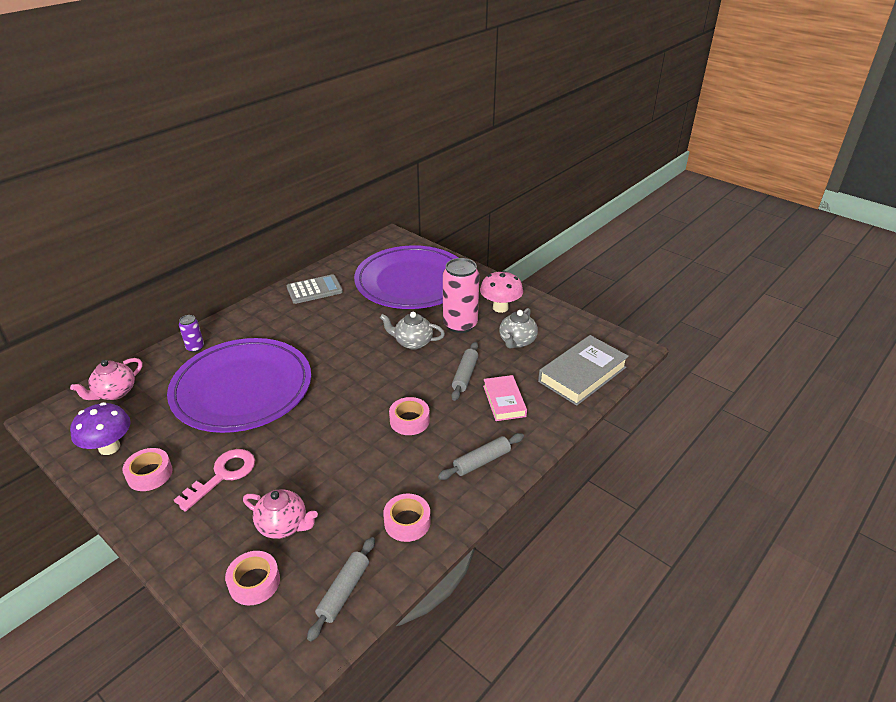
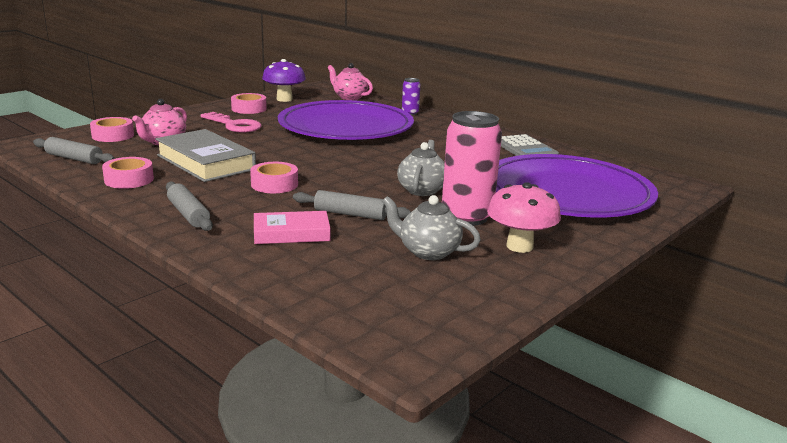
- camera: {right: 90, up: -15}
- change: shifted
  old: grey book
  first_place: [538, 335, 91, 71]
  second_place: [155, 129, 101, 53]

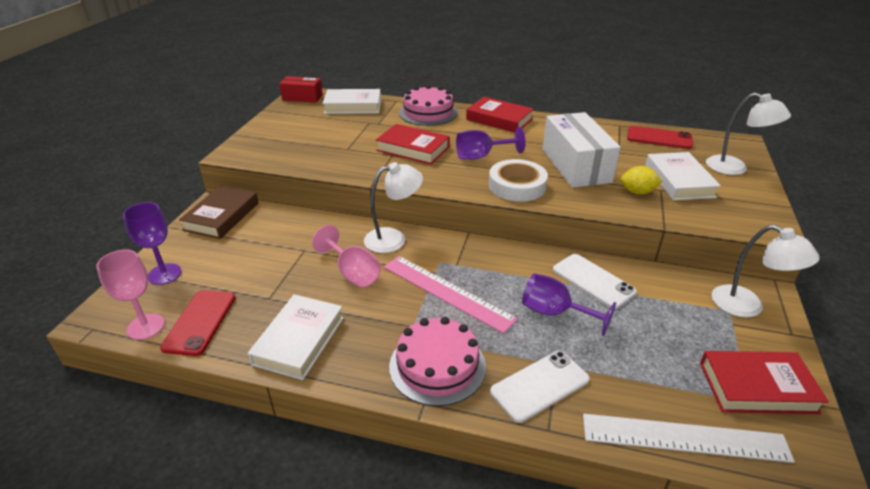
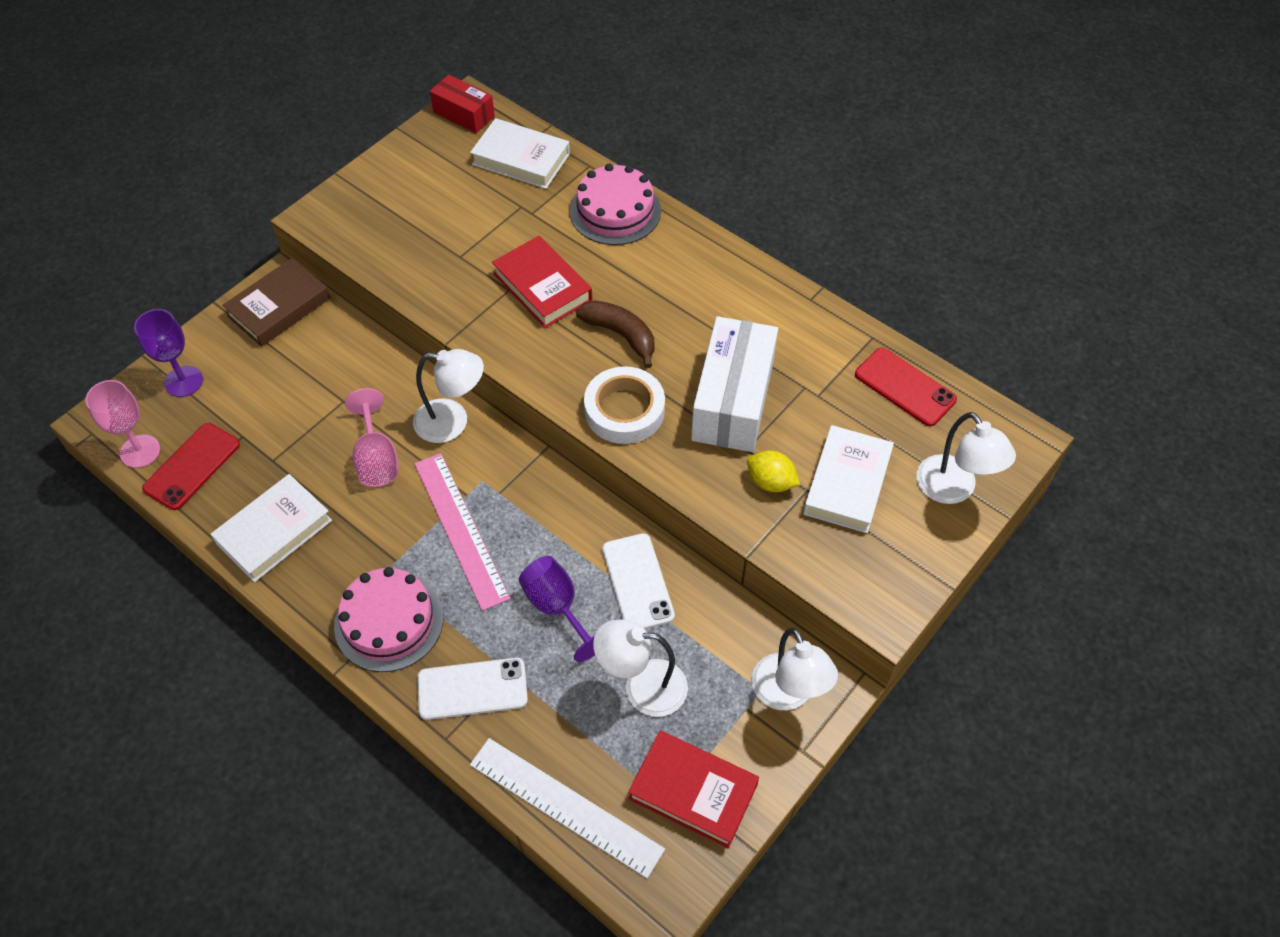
- camera: {right: 25, up: 20}
- change: swapped
  old: purple goblet
  new: brown banana
  first_place: [456, 127, 70, 33]
  second_place: [576, 301, 78, 67]
- change: new
  new: white lamp
  second_place: [593, 619, 95, 98]
- change: gone
  old: red book
  first_place: [466, 97, 68, 35]

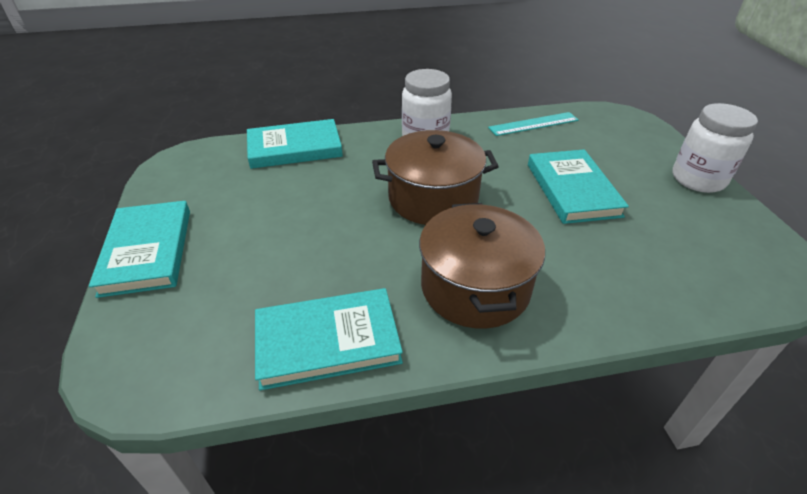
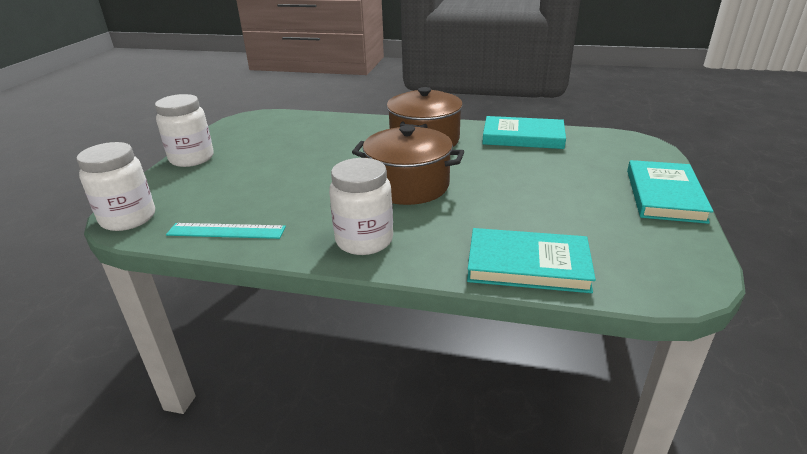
- camera: {right: -155, up: -10}
- change: new
  new: white jar
  second_place: [77, 142, 78, 89]
- change: gone
  old: turquoise book
  first_place: [528, 149, 101, 75]

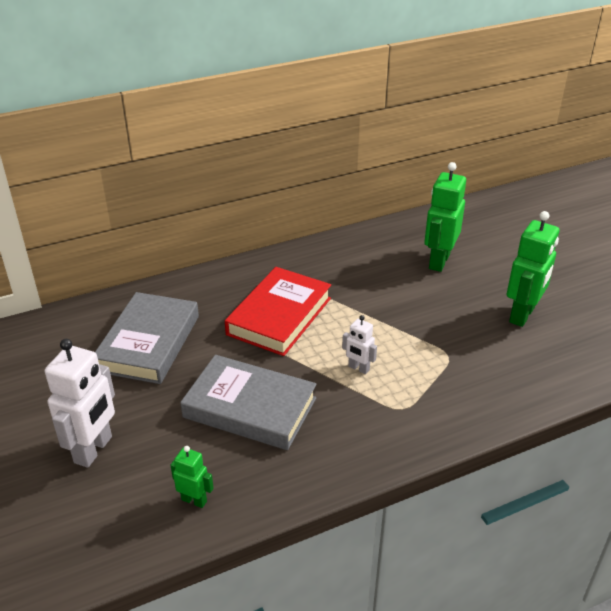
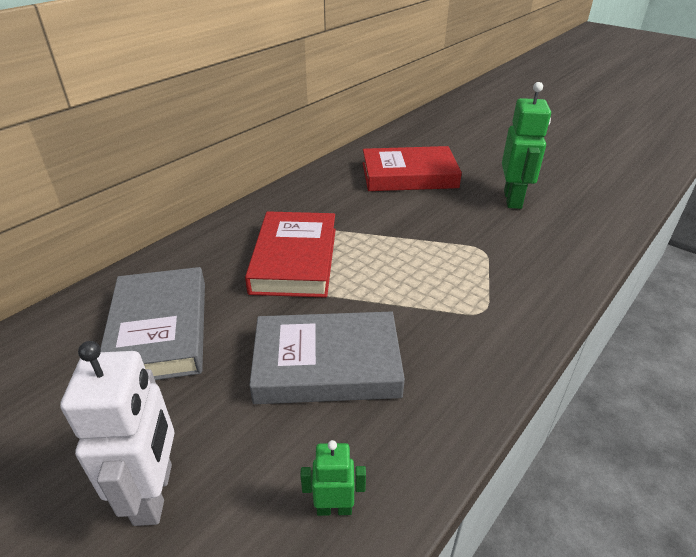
- camera: {right: -25, up: 0}
- change: swapped
  old: green robot
  new: red book
  first_place: [424, 162, 42, 110]
  second_place: [363, 146, 99, 45]
- change: gone
  old: white robot
  first_place: [342, 315, 35, 59]

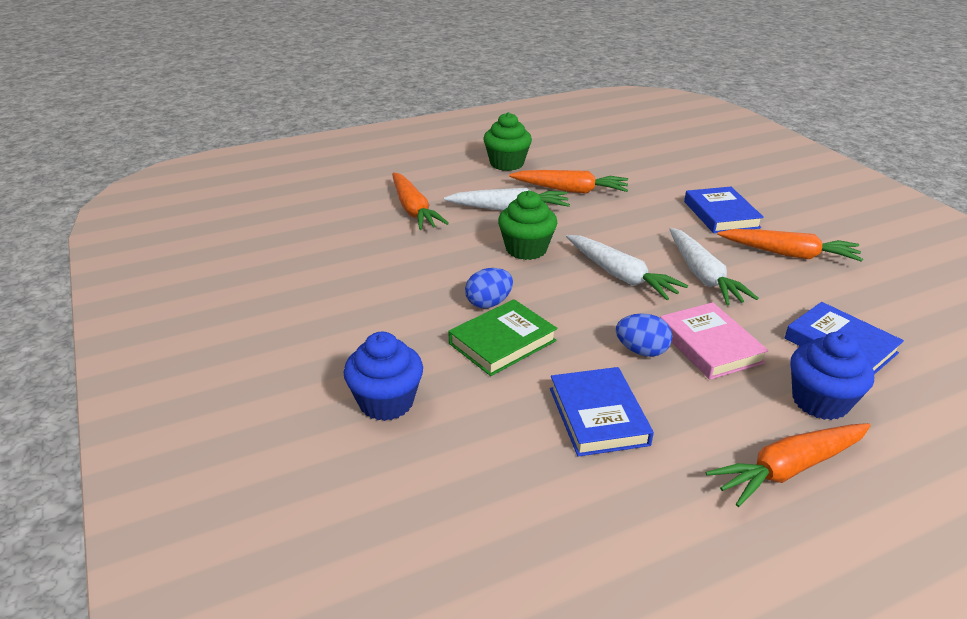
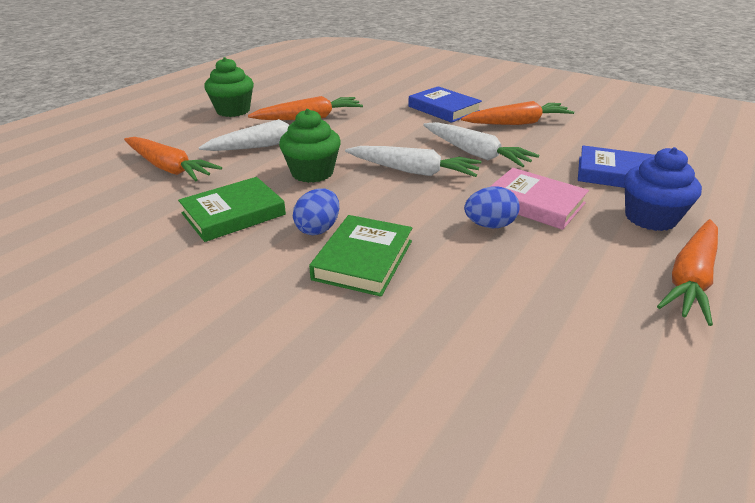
- camera: {right: -30, up: 0}
- change: new
  new: green book
  second_place: [178, 177, 108, 65]
- change: gone
  old: blue cupcake
  first_place: [343, 332, 80, 89]
- change: gone
  old: blue book
  first_place: [550, 367, 104, 90]

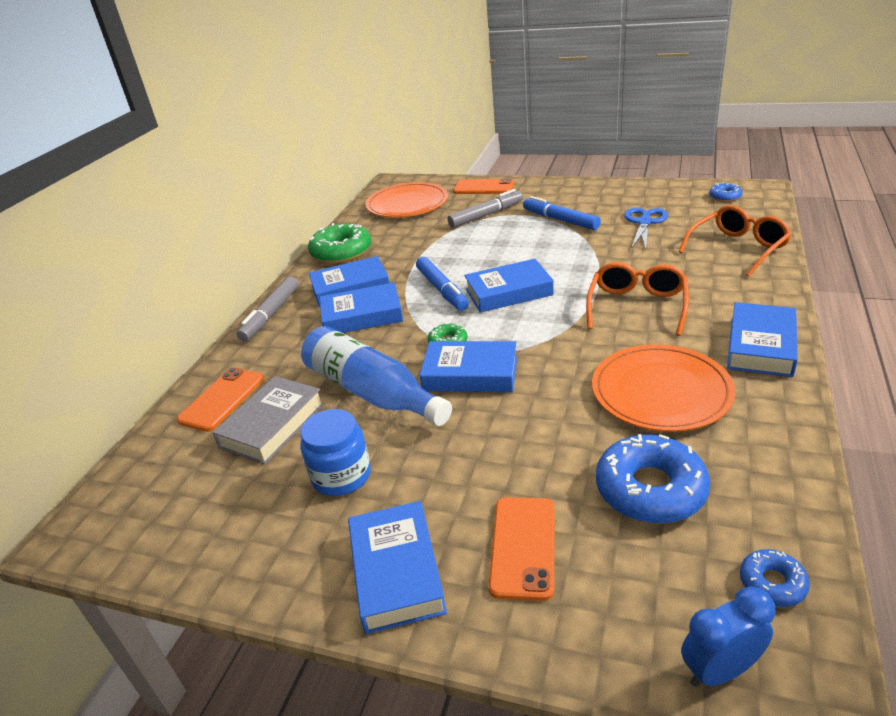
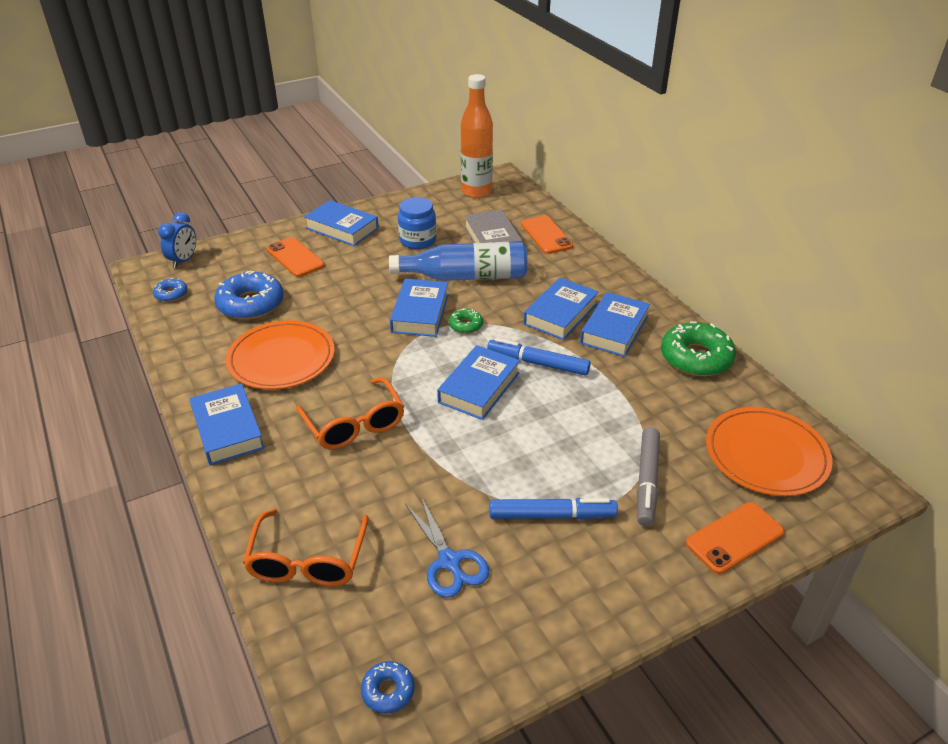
- camera: {right: 130, up: 5}
- change: rotated
  old: blue book
  first_place: [420, 341, 97, 51]
  second_place: [390, 279, 59, 58]
  degrees: -45
- change: new
  new: orange bottle
  second_place: [461, 74, 32, 124]
- change: gone
  old: grey marker
  first_place: [237, 276, 62, 65]

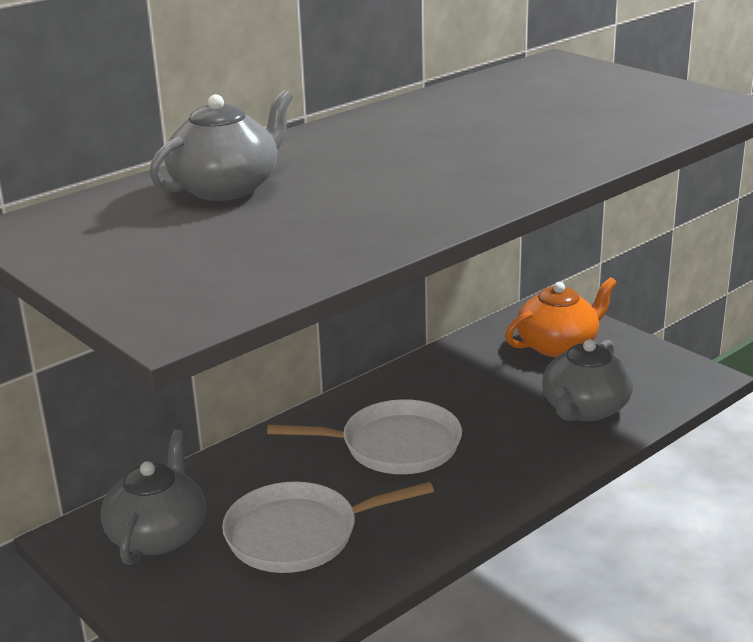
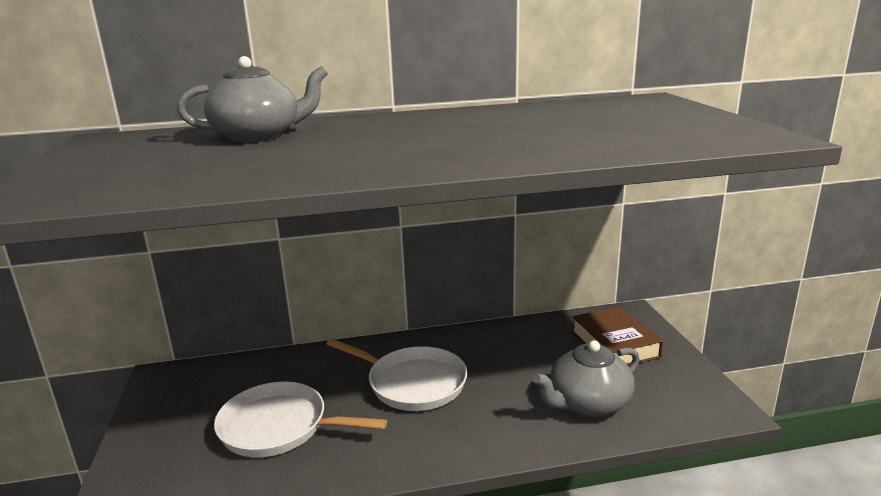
- camera: {right: 30, up: -5}
- change: swapped
  old: orange teapot
  new: brown book
  first_place: [505, 277, 112, 80]
  second_place: [571, 306, 93, 60]
- change: gone
  old: grey teapot
  first_place: [101, 429, 105, 136]

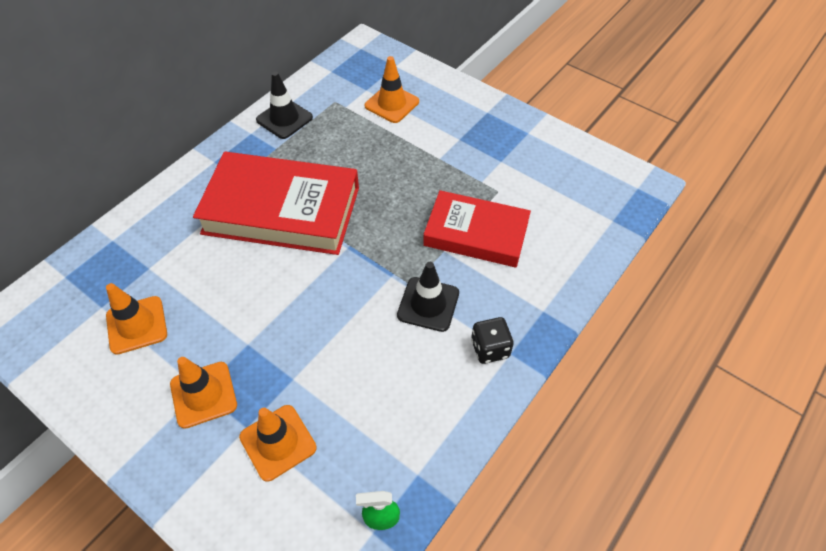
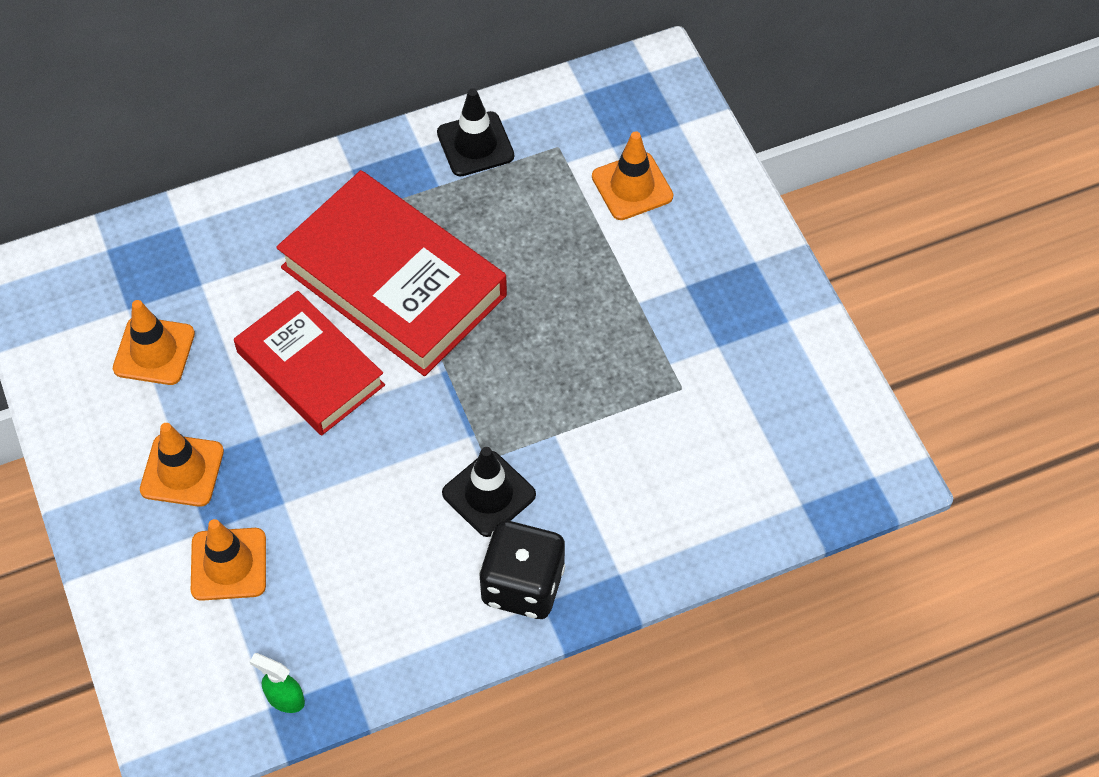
- camera: {right: 30, up: 5}
- change: shifted
  old: red book
  first_place: [423, 190, 108, 77]
  second_place: [234, 291, 151, 145]
- change: scaled
  old: black dice
  first_place: [471, 317, 43, 47]
  second_place: [479, 520, 86, 99]
  factor: 1.61

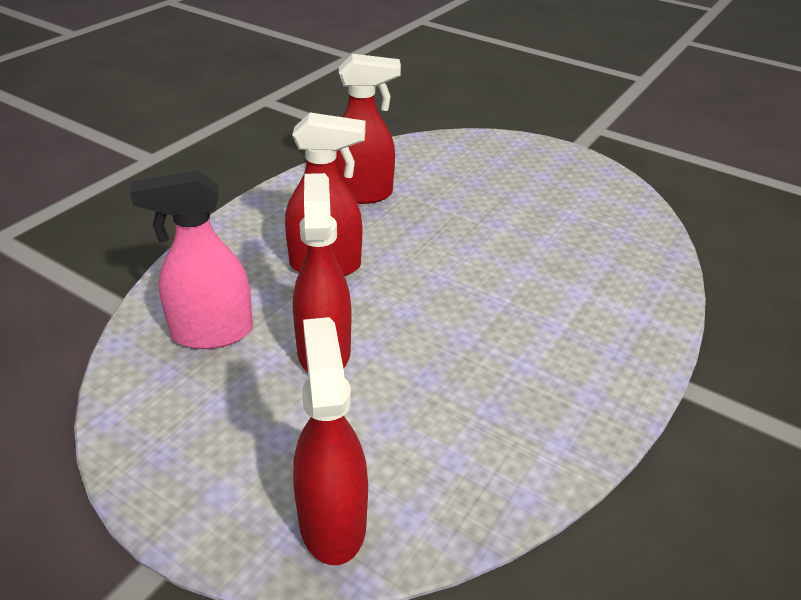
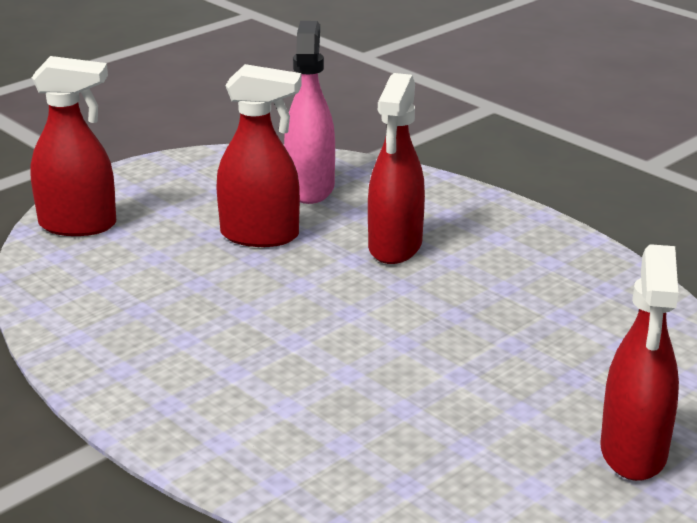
- camera: {right: 105, up: -10}
- change: shifted
  old: red spray bottle
  first_place: [335, 54, 66, 150]
  second_place: [600, 244, 79, 237]

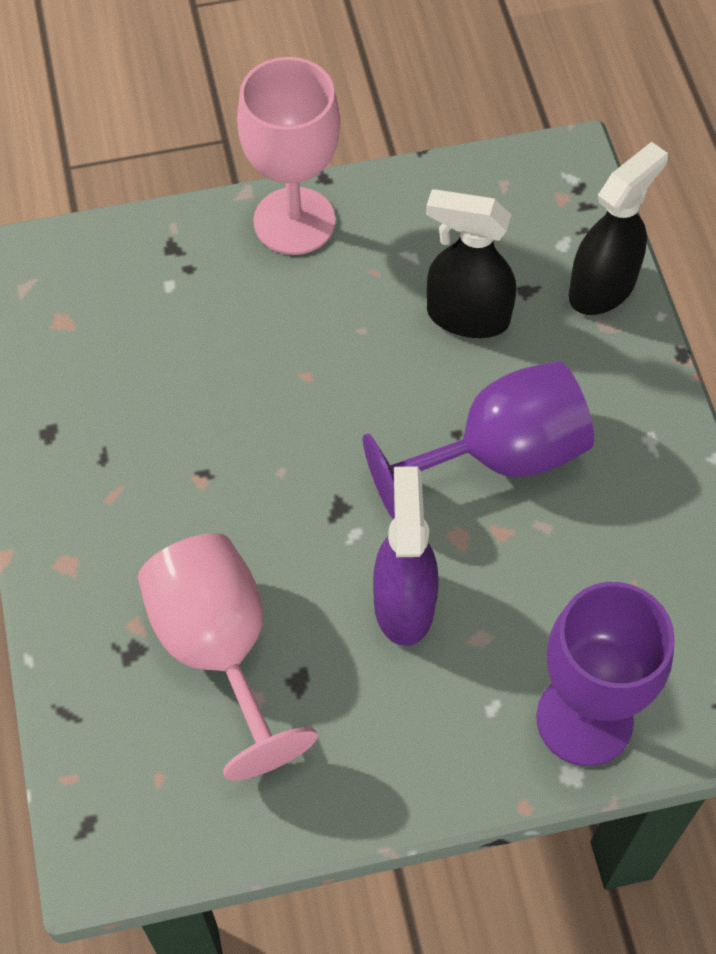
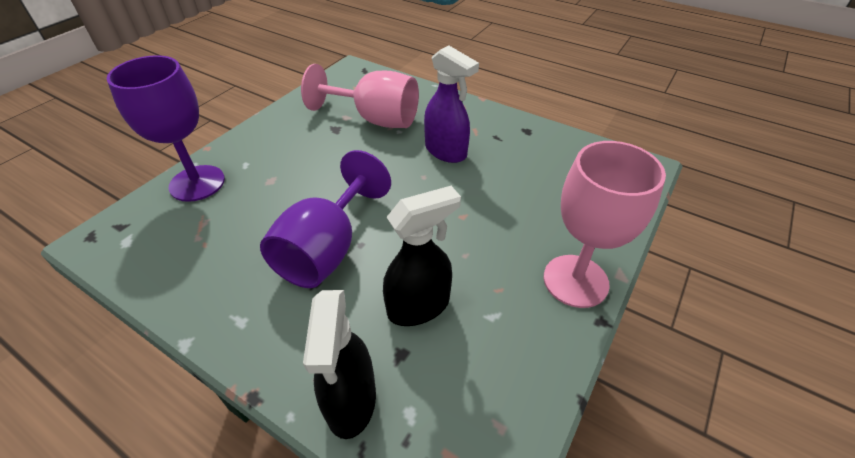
- camera: {right: 135, up: -15}
- change: shifted
  old: purple spray bottle
  first_place: [373, 466, 66, 180]
  second_place: [424, 45, 55, 118]

